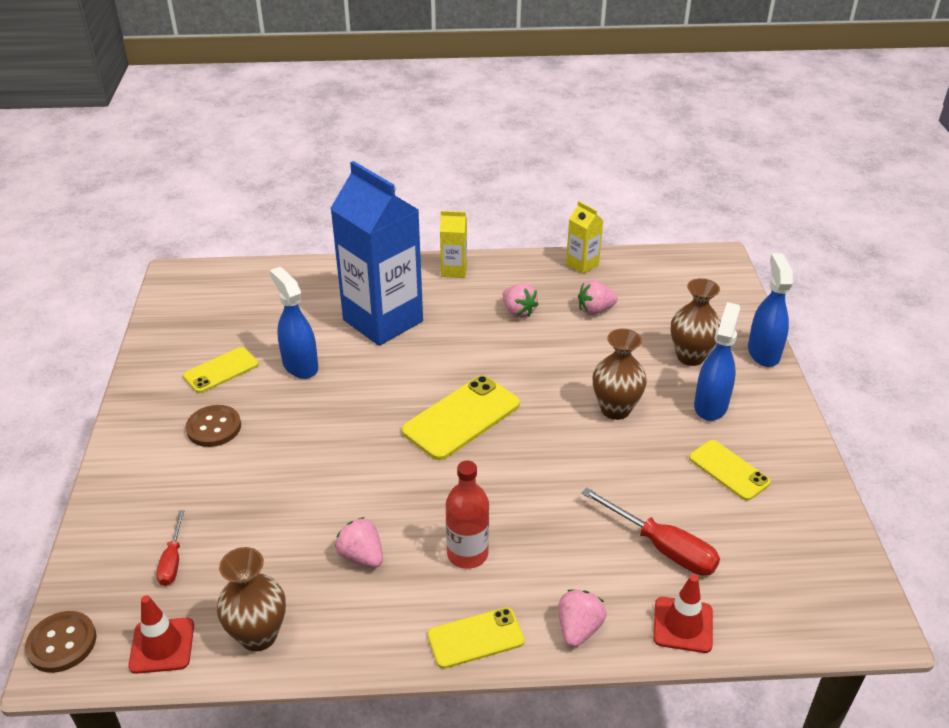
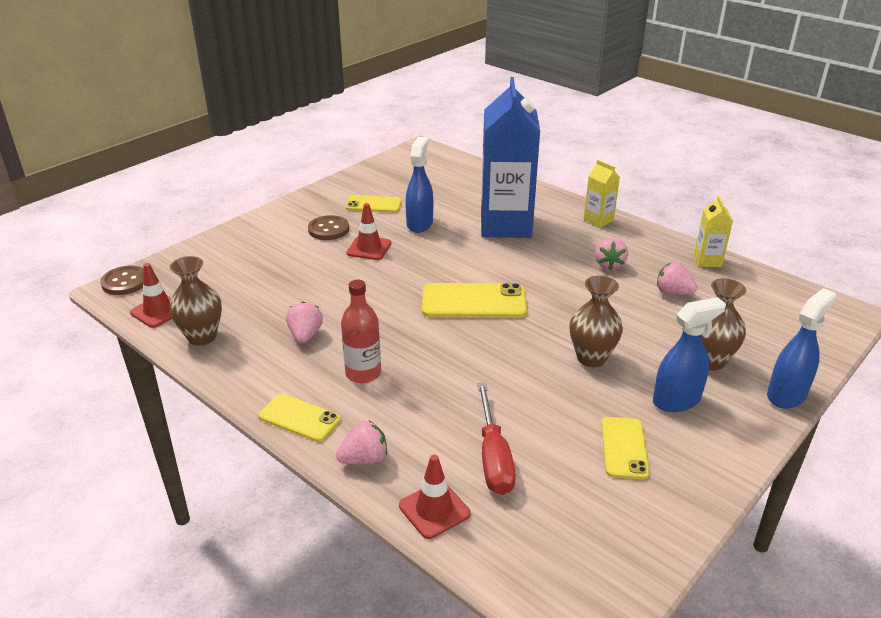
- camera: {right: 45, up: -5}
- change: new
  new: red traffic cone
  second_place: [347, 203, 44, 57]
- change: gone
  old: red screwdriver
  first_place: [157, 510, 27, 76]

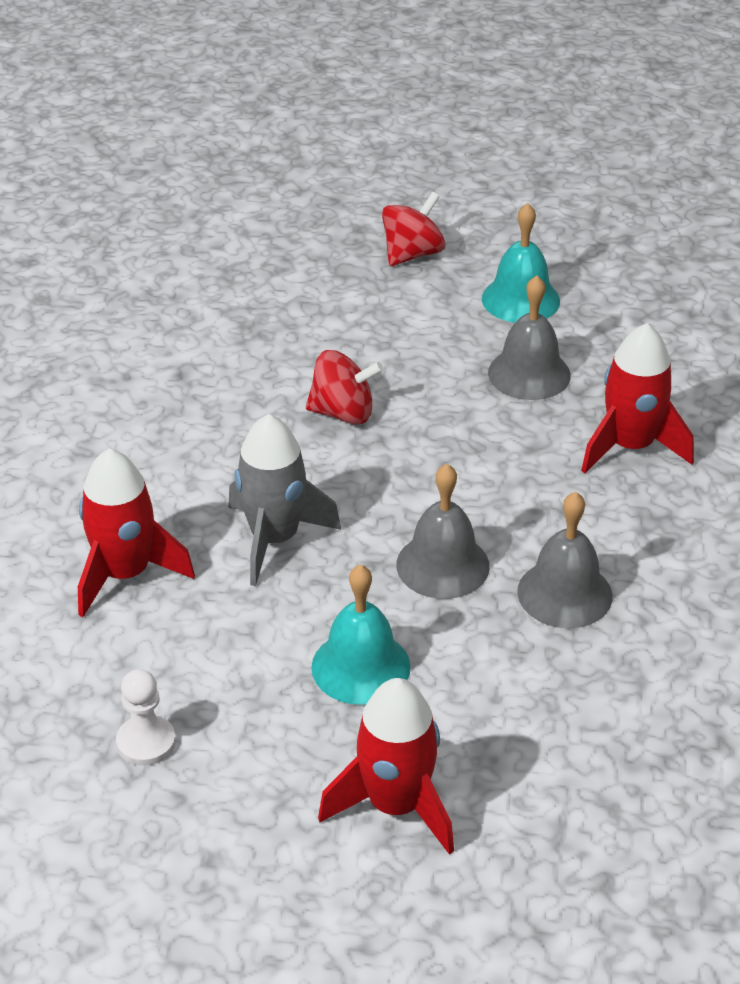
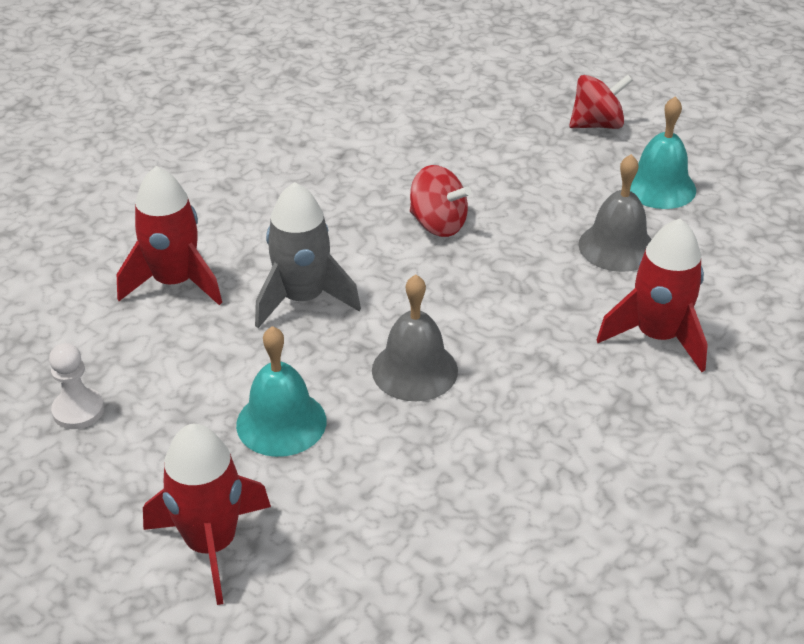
- camera: {right: 30, up: 0}
- change: gone
  old: grey bell
  first_place: [517, 492, 95, 136]

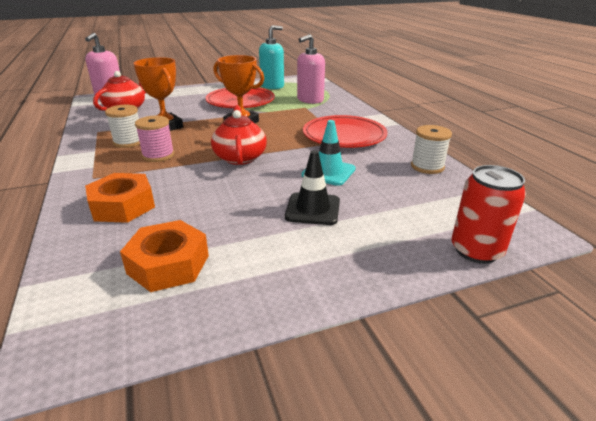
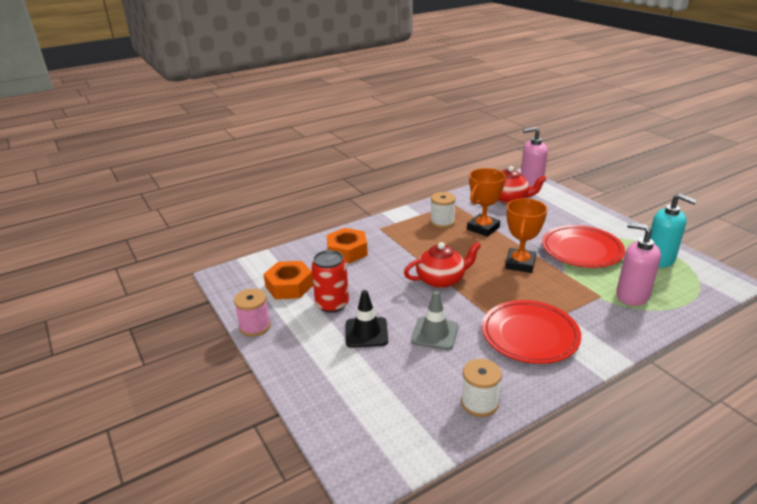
- camera: {right: 80, up: 0}
- change: shifted
  old: pink spool
  first_place: [135, 116, 39, 46]
  second_place: [234, 289, 37, 48]
- change: shifted
  old: red can
  first_place: [452, 165, 74, 99]
  second_place: [311, 250, 38, 63]
- change: repainted
  old: turquoise traffic cone
  new: grey traffic cone
  first_place: [302, 120, 54, 66]
  second_place: [411, 291, 47, 59]

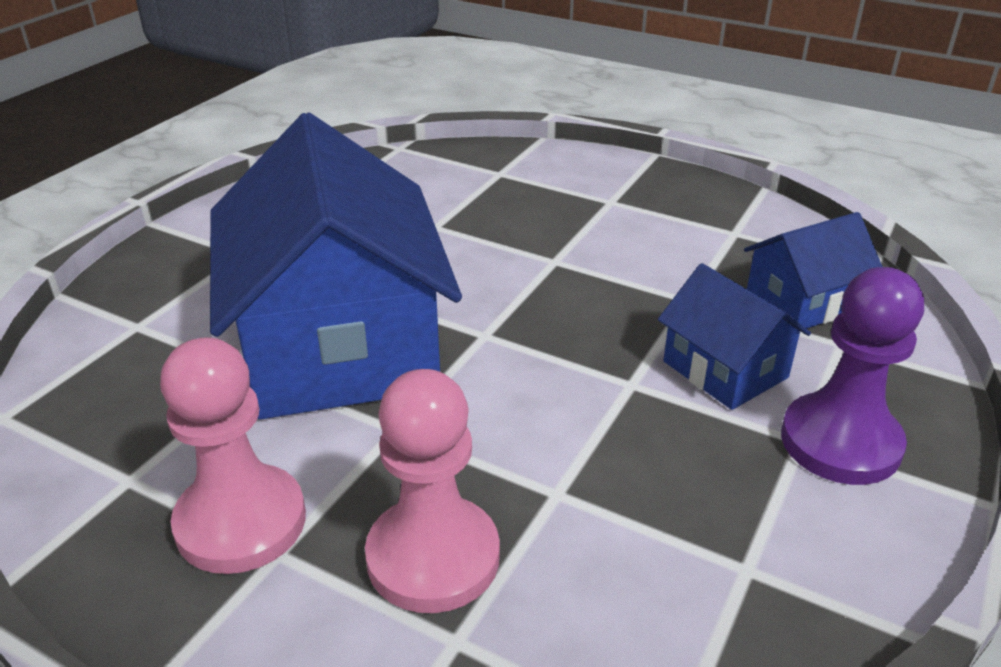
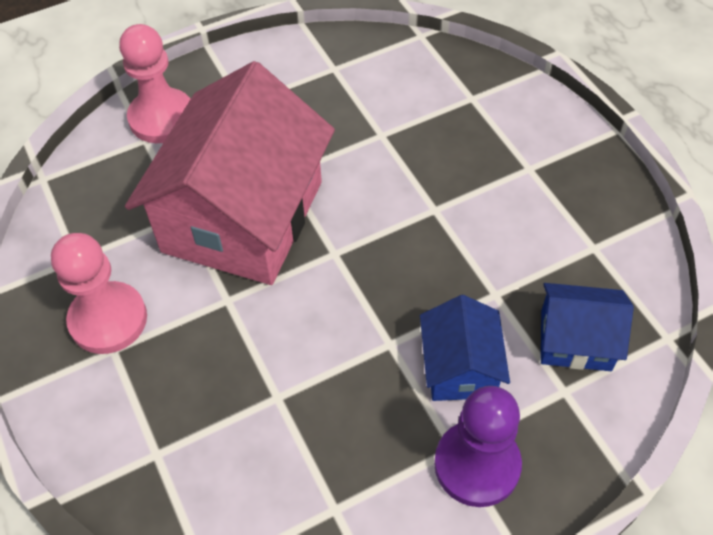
- camera: {right: 35, up: 20}
- change: shifted
  old: pink pawn
  first_place: [365, 369, 135, 244]
  second_place: [119, 24, 71, 119]
- change: repainted
  old: blue house
  new: pink house
  first_place: [210, 113, 252, 307]
  second_place: [125, 61, 210, 224]

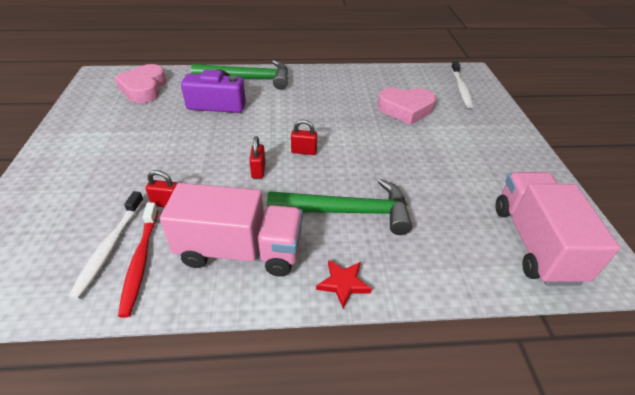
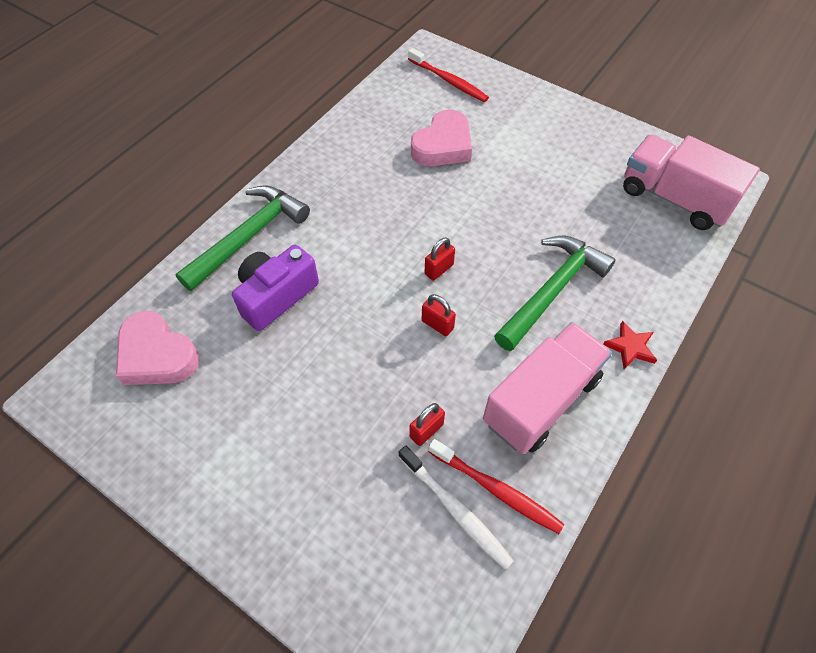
- camera: {right: -50, up: 15}
- change: repainted
  old: white toothbrush
  new: red toothbrush
  first_place: [451, 61, 22, 48]
  second_place: [408, 48, 81, 54]

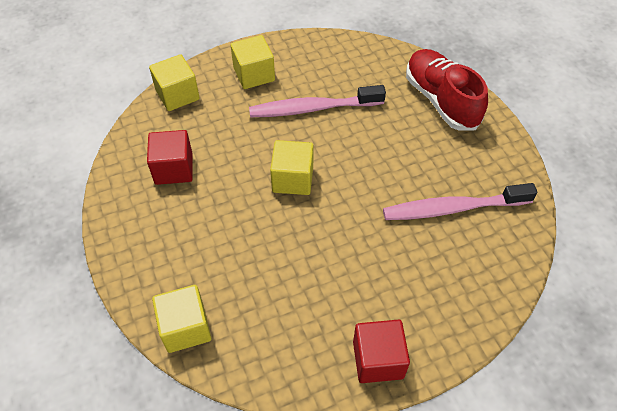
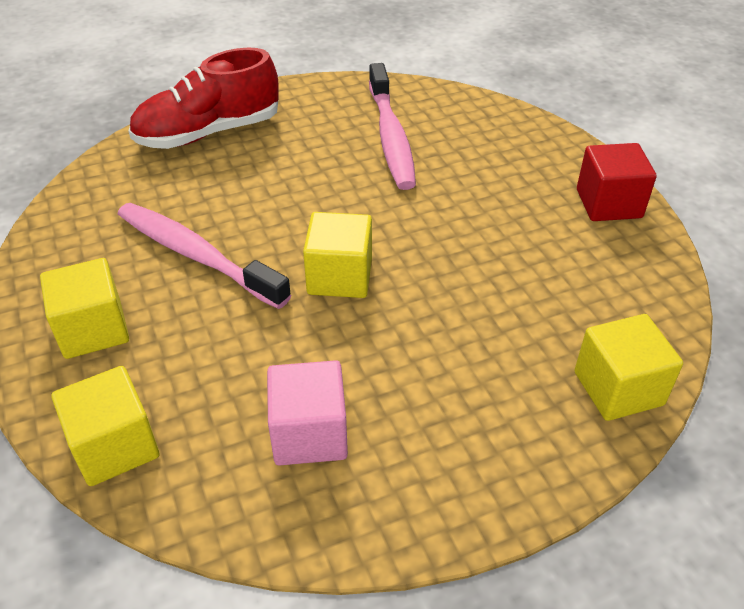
- camera: {right: -90, up: -10}
- change: rotated
  old: pink toothbrush
  first_place: [249, 85, 137, 32]
  second_place: [118, 203, 173, 106]
  degrees: 135
- change: repainted
  old: red cube
  new: pink cube
  first_place: [147, 130, 46, 55]
  second_place: [267, 360, 81, 106]

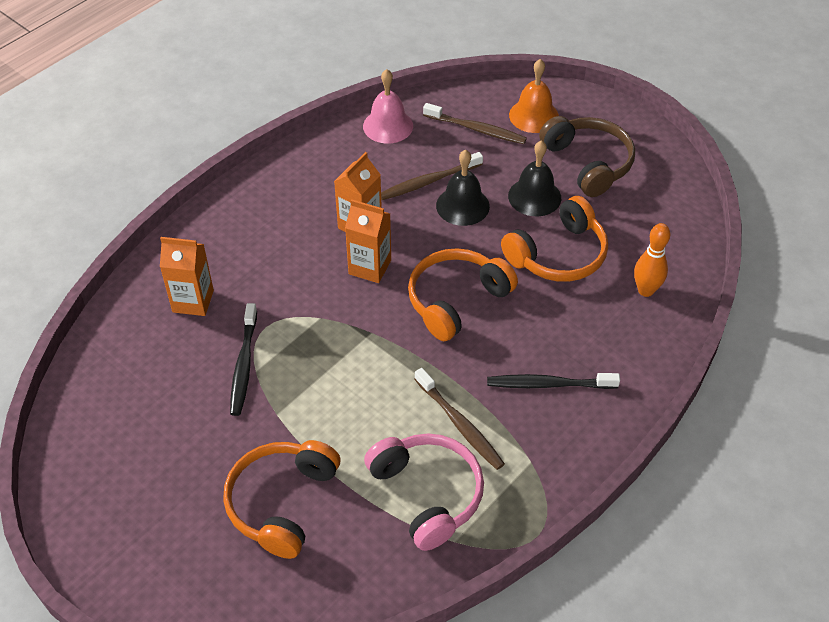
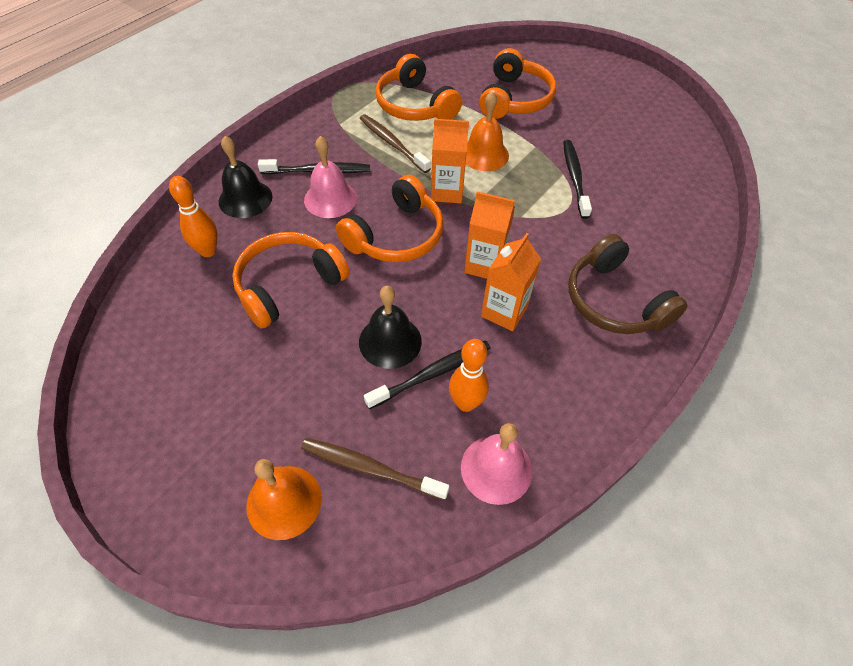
- camera: {right: 175, up: 5}
- change: shifted
  old: black bell
  first_place: [508, 140, 53, 76]
  second_place: [219, 136, 53, 82]
- change: new
  new: pink bell
  second_place: [304, 136, 53, 82]
- change: repainted
  old: brown toothbrush
  new: black toothbrush
  first_place: [381, 152, 102, 48]
  second_place: [364, 340, 127, 69]
- change: repainted
  old: pink headphones
  new: orange headphones
  first_place: [364, 433, 120, 118]
  second_place: [375, 54, 87, 67]
- change: shifted
  old: orange carton
  first_place: [160, 237, 54, 79]
  second_place: [431, 119, 38, 84]
- change: new
  new: orange bowling pin
  second_place: [449, 339, 40, 73]
- change: new
  new: orange bell
  second_place: [466, 91, 43, 80]
- change: shifted
  old: brown headphones
  first_place: [539, 116, 96, 81]
  second_place: [569, 234, 119, 100]

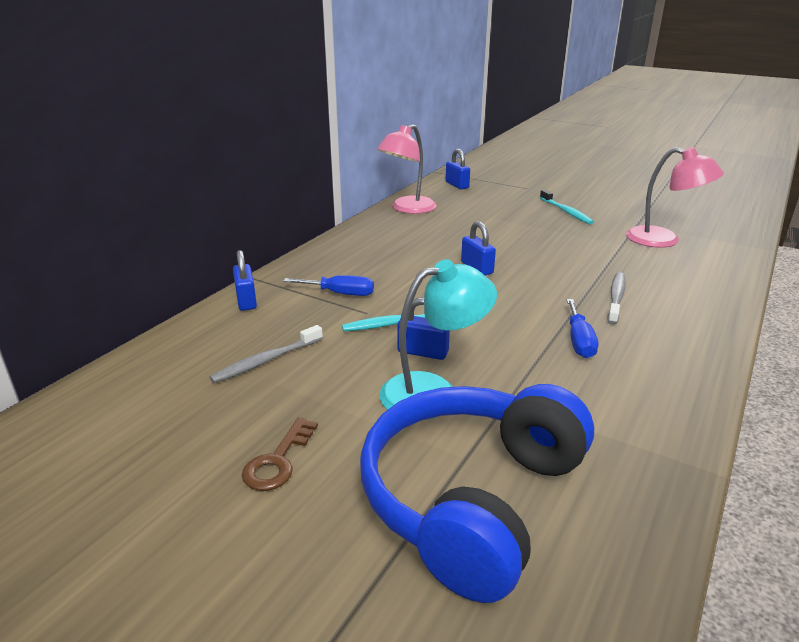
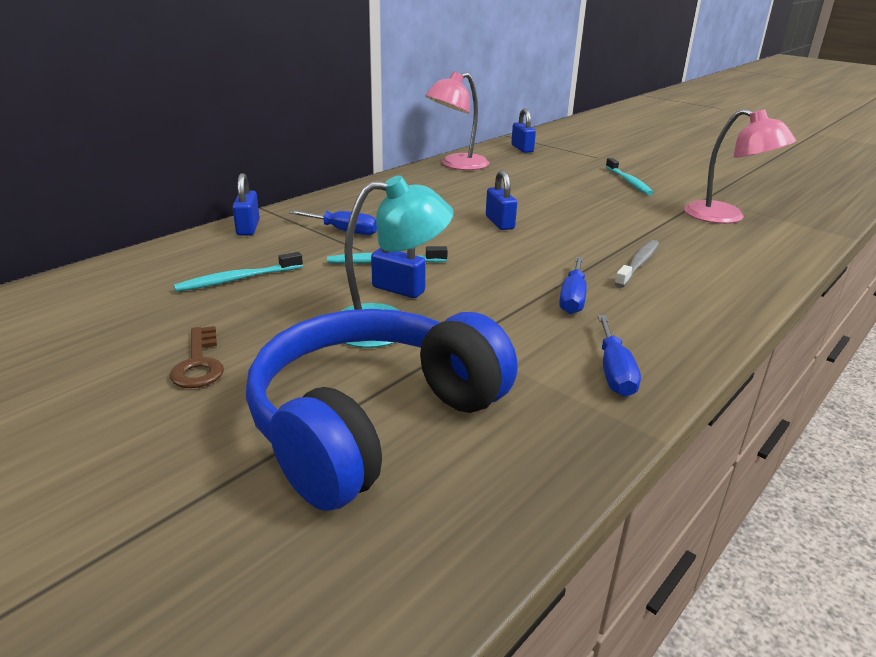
- camera: {right: 10, up: 0}
- change: rotated
  old: brown key
  first_place: [242, 417, 76, 74]
  second_place: [170, 326, 54, 62]
  degrees: -45
- change: repainted
  old: grey toothbrush
  new: turquoise toothbrush
  first_place: [210, 325, 113, 58]
  second_place: [174, 252, 129, 40]
- change: new
  new: blue screwdriver
  second_place: [598, 315, 43, 82]

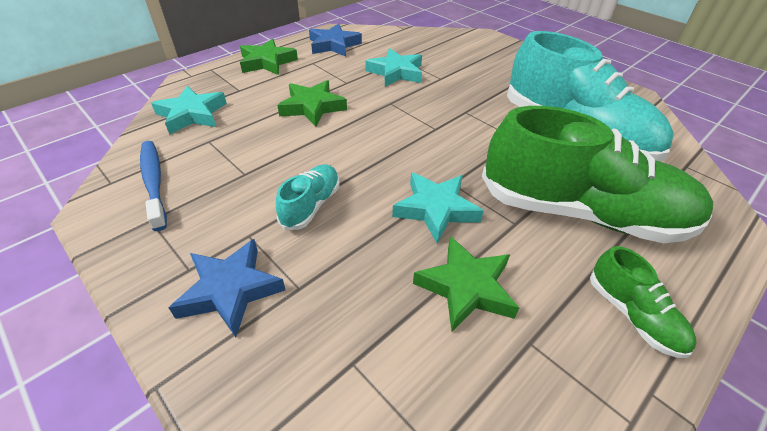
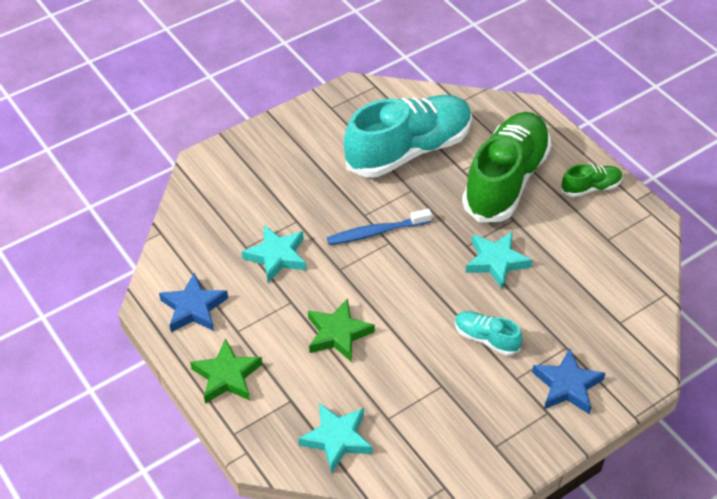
- camera: {right: -80, up: 5}
- change: shifted
  old: blue toothbrush
  first_place: [140, 141, 27, 90]
  second_place: [327, 209, 105, 36]
- change: gone
  old: green star
  first_place: [413, 236, 106, 96]

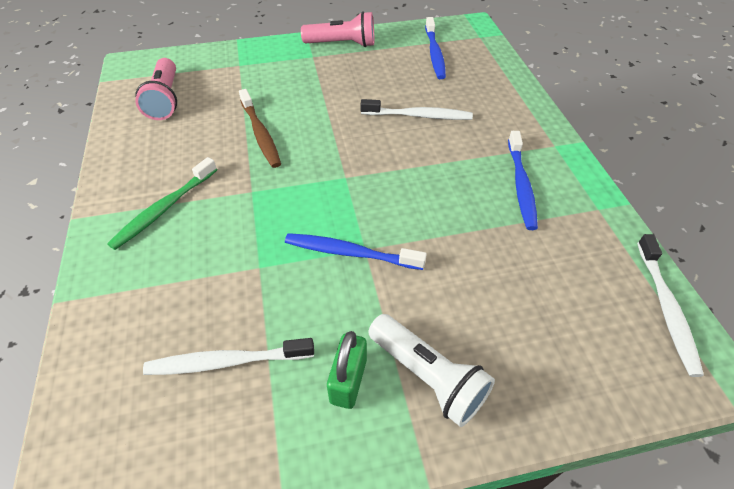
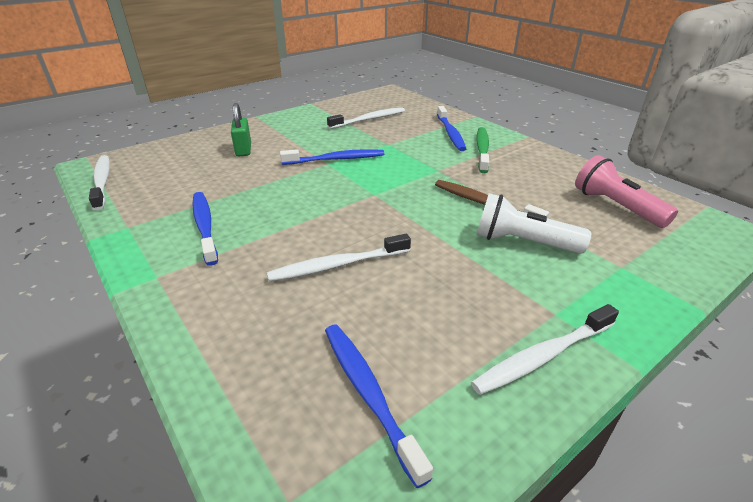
- camera: {right: 155, up: -15}
- change: shifted
  old: green padlock
  first_place: [327, 331, 40, 78]
  second_place: [231, 103, 20, 53]
- change: new
  new: blue toothbrush
  second_place: [437, 106, 29, 45]
- change: swapped
  old: pink flashlight
  new: white toothbrush
  first_place: [301, 11, 73, 36]
  second_place: [471, 304, 148, 91]
- change: shifted
  old: white flashlight
  first_place: [368, 314, 127, 113]
  second_place: [476, 193, 115, 61]

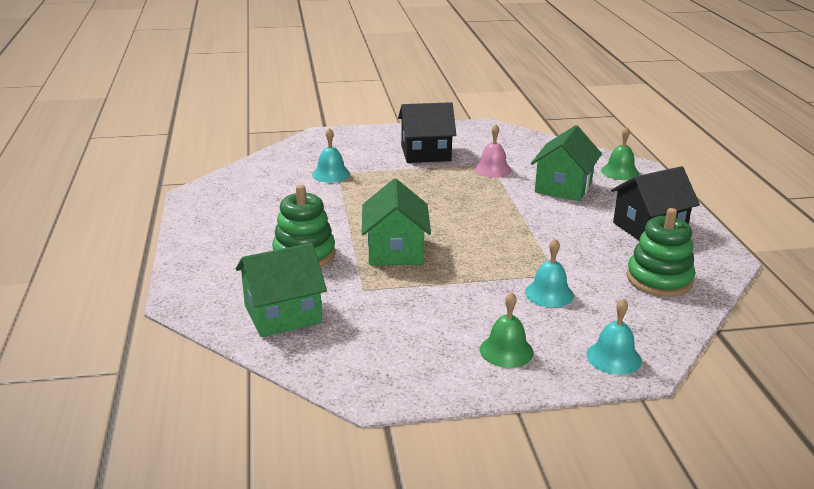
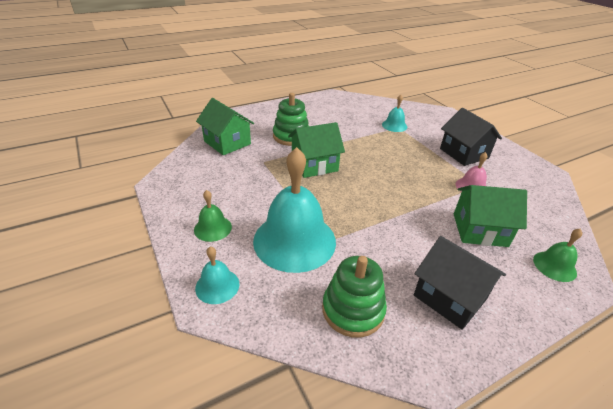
- camera: {right: 70, up: 10}
- change: scaled
  old: turquoise bell
  first_place: [525, 239, 49, 69]
  second_place: [253, 147, 83, 126]
  factor: 2.17

